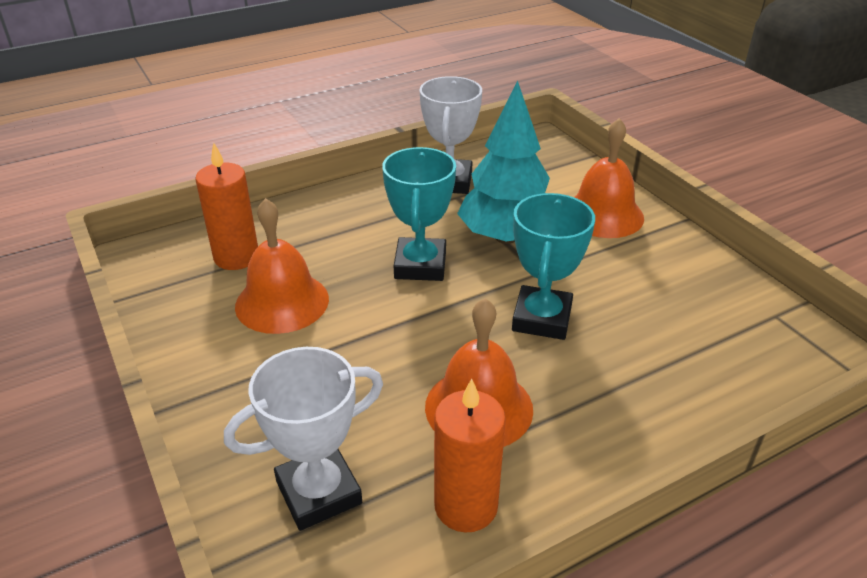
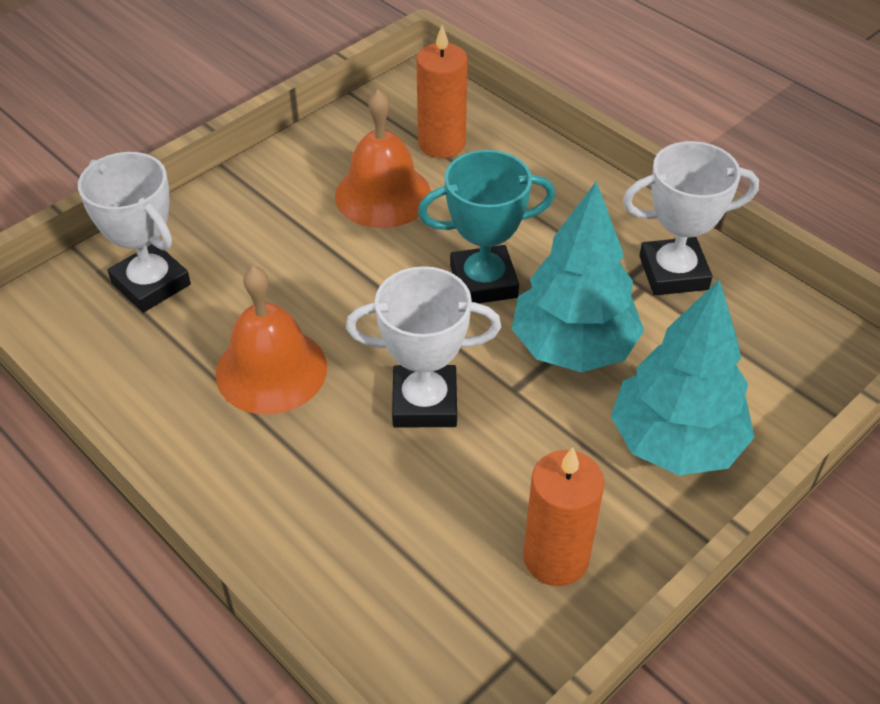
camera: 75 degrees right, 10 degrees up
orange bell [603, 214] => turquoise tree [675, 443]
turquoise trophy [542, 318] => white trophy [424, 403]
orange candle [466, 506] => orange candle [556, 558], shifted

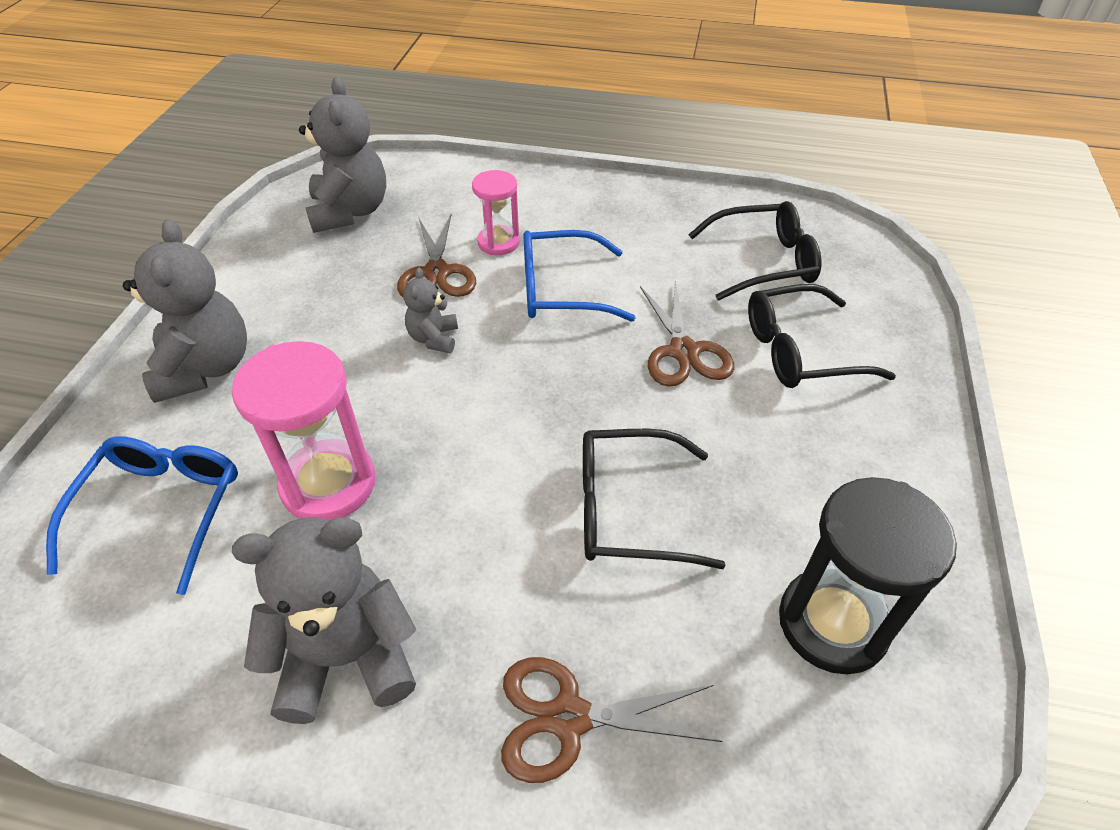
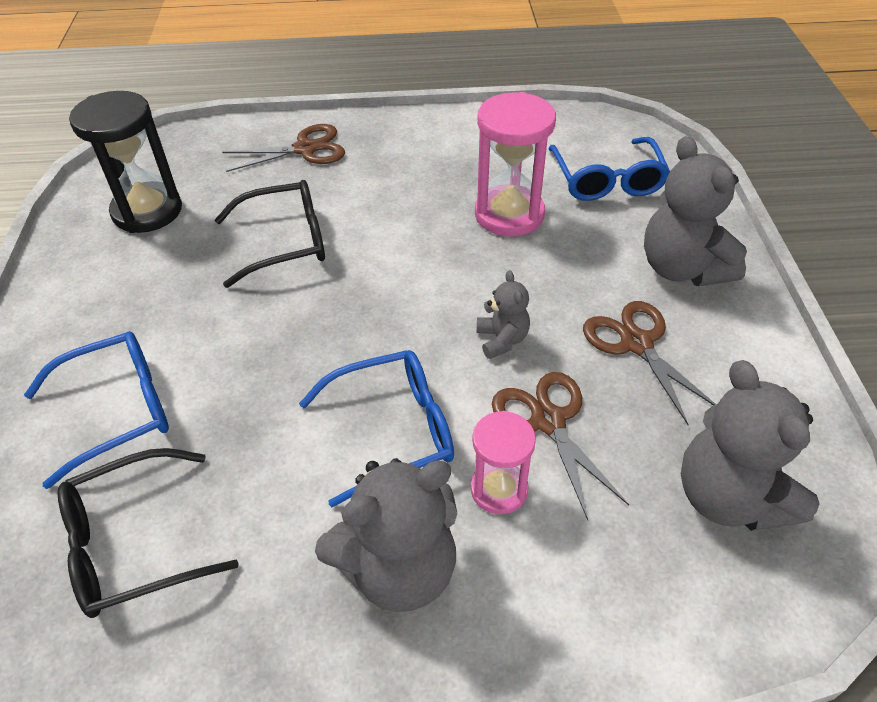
camera: 165 degrees right, 0 degrees up
brown scissors [683, 351] => brown scissors [636, 343], shifted
black glasses [800, 351] => blue glasses [117, 410]
grey teddy bear [346, 657] => grey teddy bear [398, 568], shifted

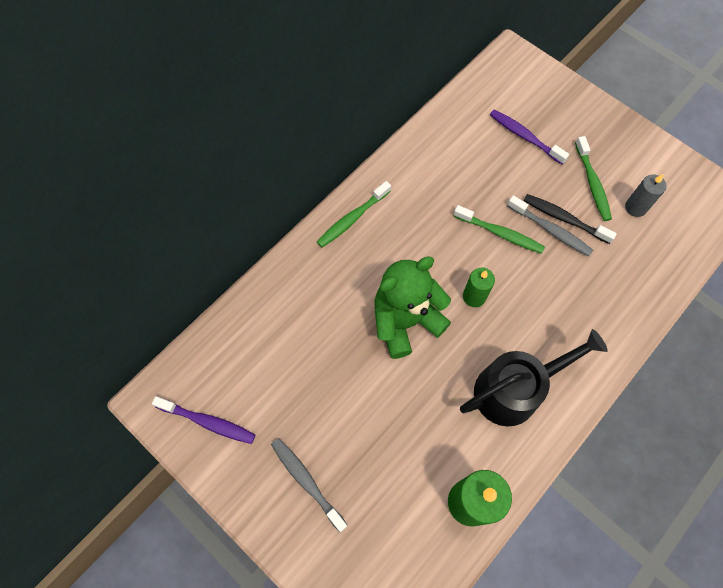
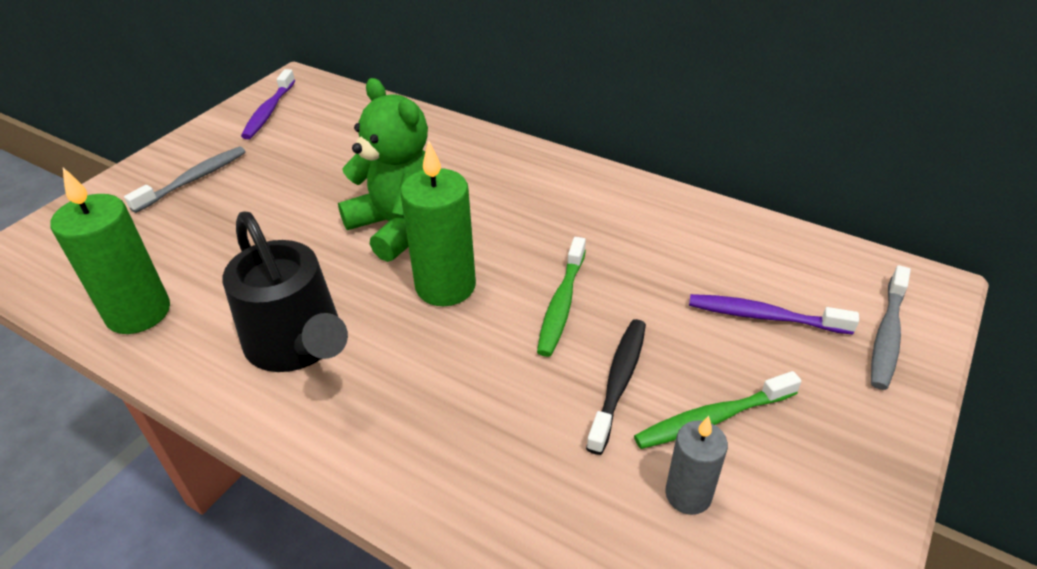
camera: 80 degrees right, 25 degrees down
purple toothbrush [524, 136] => purple toothbrush [763, 316], 105 degrees counterclockwise
green toothbrush [352, 219] => nothing
grey toothbrush [551, 230] => grey toothbrush [887, 335], shifted
green candle [474, 296] => green candle [445, 286], x1.70

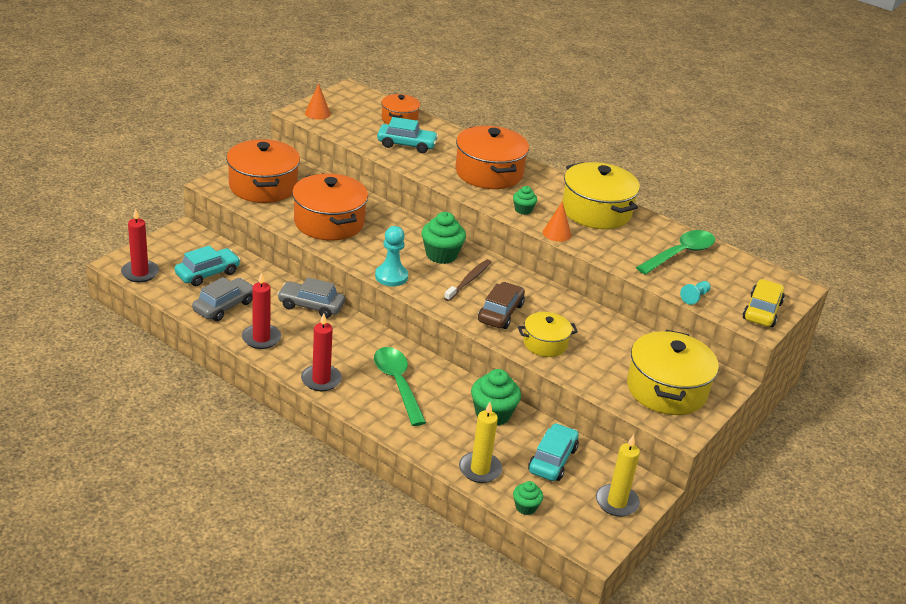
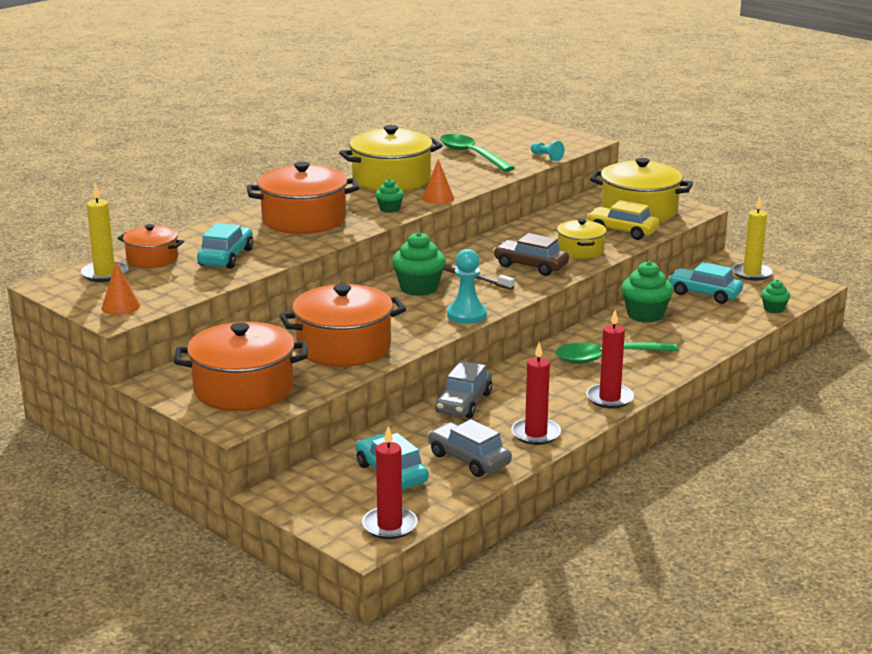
camera: 80 degrees left, 10 degrees down
yellow car [762, 311] => yellow car [622, 231], shifted
yellow candle [480, 469] => yellow candle [105, 274], shifted

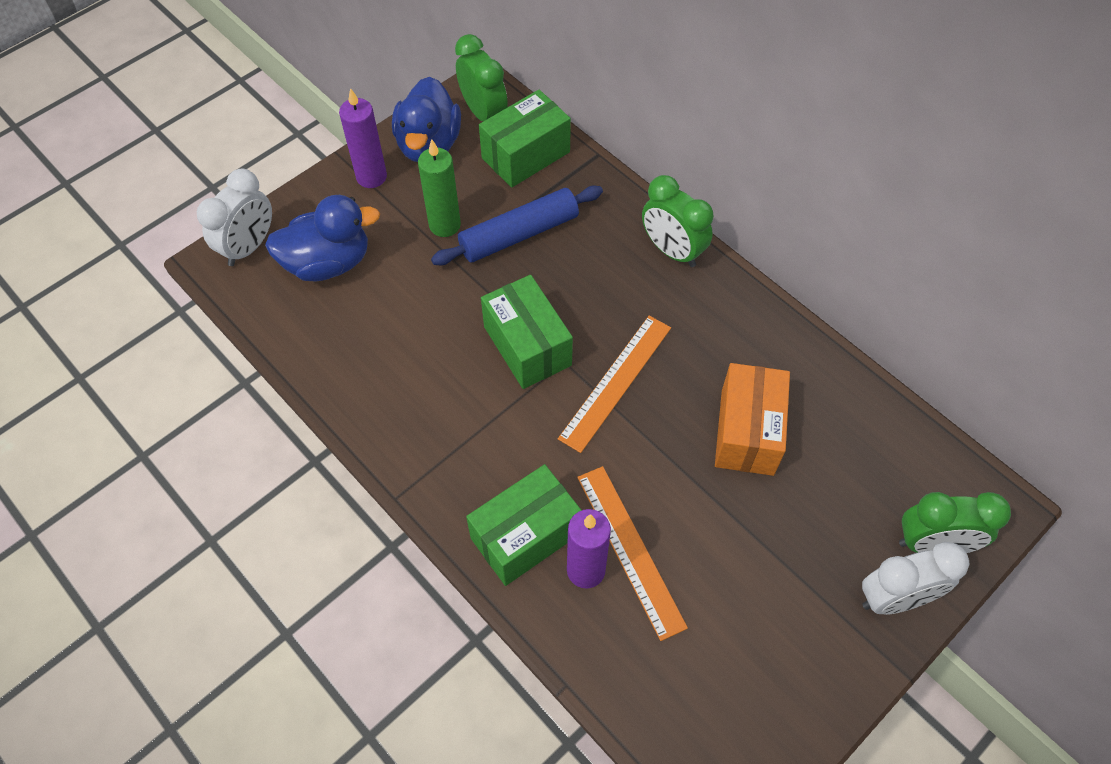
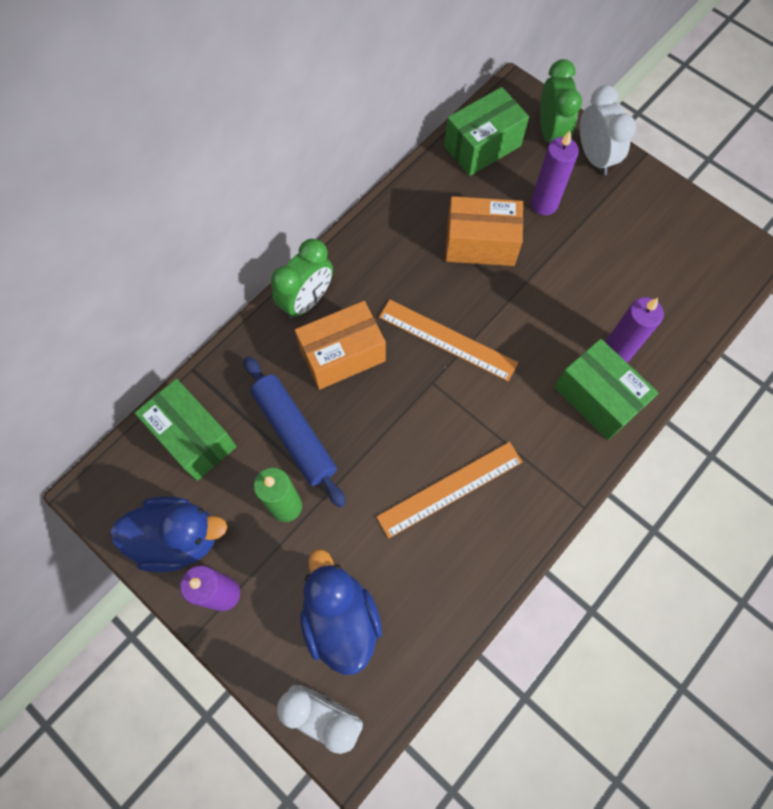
camera: 95 degrees left, 10 degrees up
green clock [483, 113] => nothing
green box [527, 346] => green box [482, 146], shifted
orange ruler [630, 550] => orange ruler [450, 489], shifted
nothing => purple candle [544, 204]
nothing => orange box [342, 355]

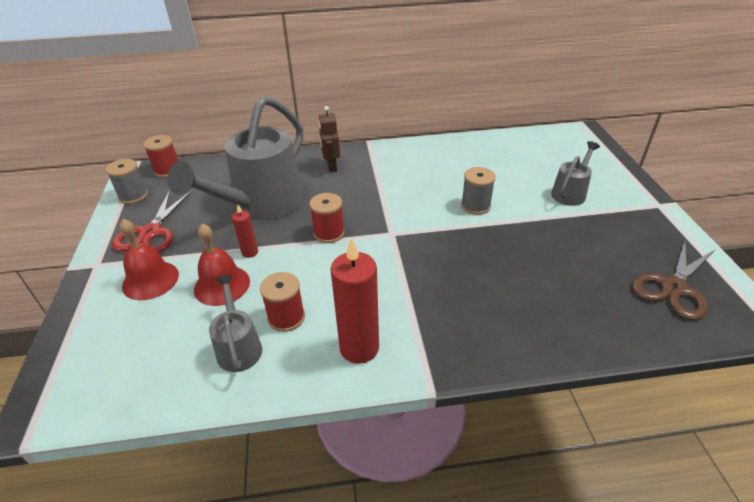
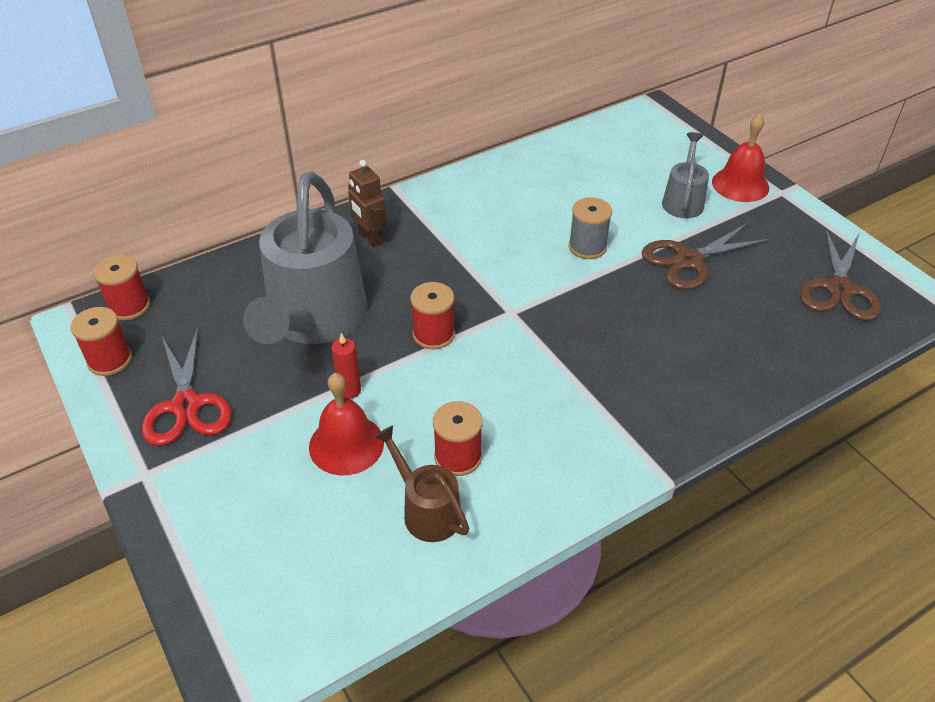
camera: 25 degrees left, 5 degrees up
grey spool [133, 196] => red spool [110, 360]
red bell [150, 280] => red bell [740, 184], shifted
red candle [359, 348] => nothing
grey watering can [238, 346] => brown watering can [426, 510]
nothing => brown scissors [688, 260]

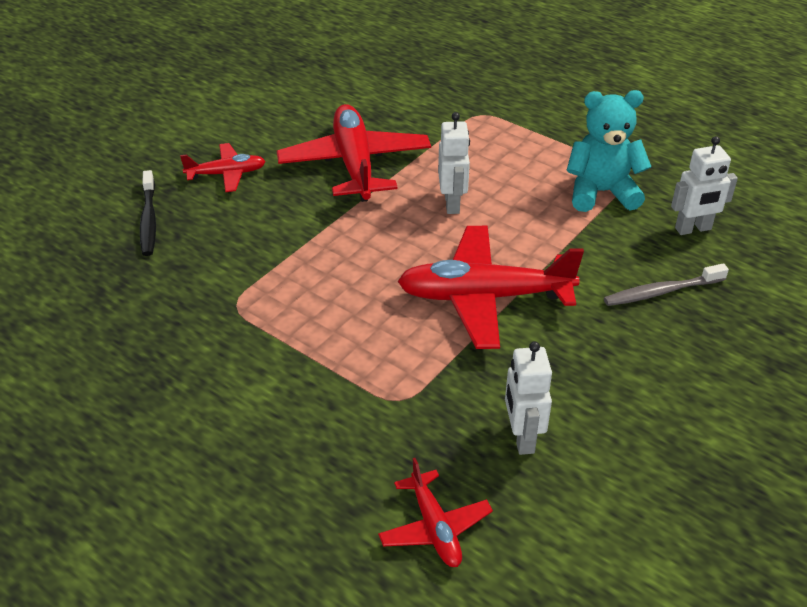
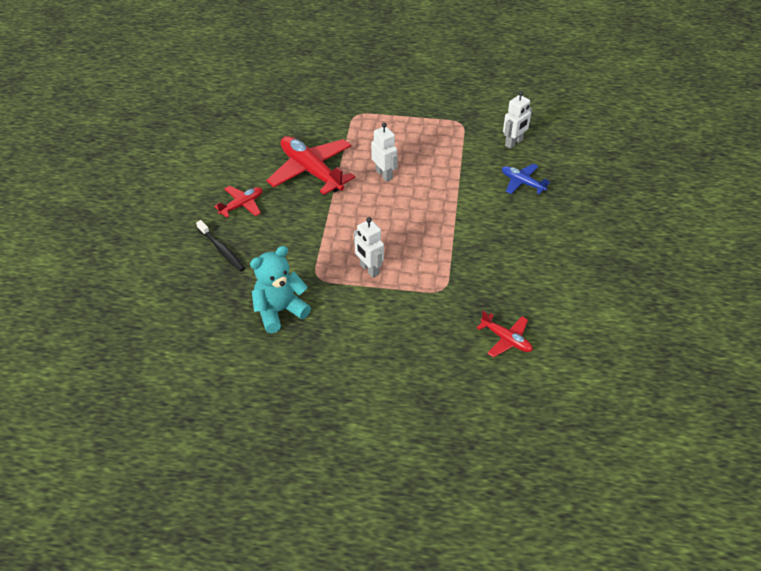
camera: 30 degrees left, 5 degrees up
turquoise teddy bear [601, 192] => turquoise teddy bear [279, 311], shifted
red plane [484, 297] => nothing
grey toothbrush [661, 292] => blue plane [522, 183]
white robot [522, 437] => white robot [369, 269], shifted

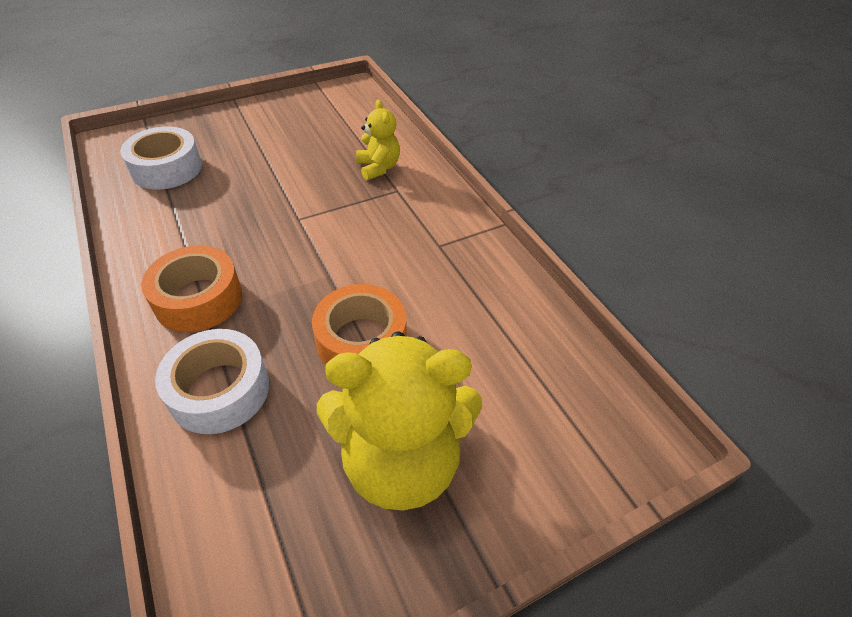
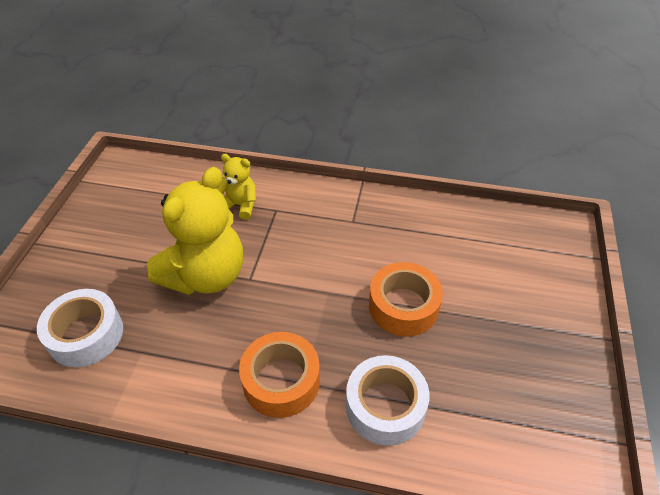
camera: 50 degrees left, 0 degrees up
yellow teddy bear [401, 460] => yellow teddy bear [206, 275], shifted

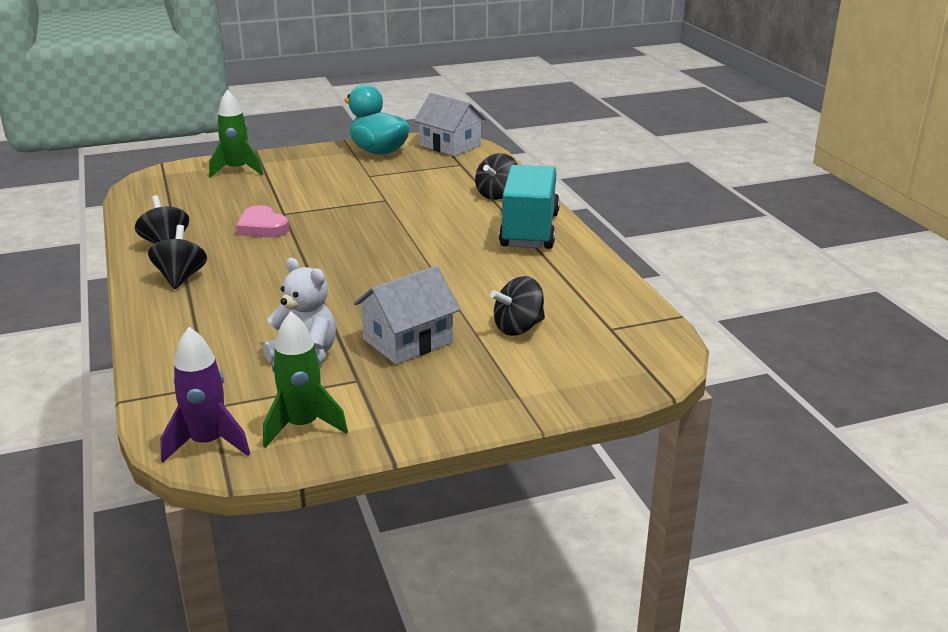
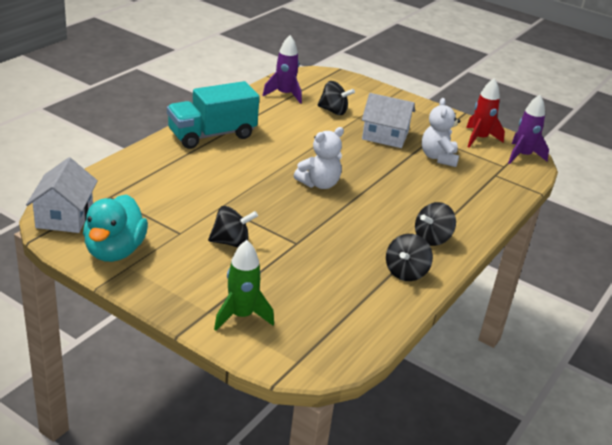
camera: 130 degrees left, 5 degrees up
black spinning top [497, 195] => black spinning top [231, 242], shifted
pink heart [262, 227] => nothing
green rocket [302, 426] => red rocket [479, 139]
nothing => purple rocket [284, 95]
nothing => white teddy bear [319, 184]

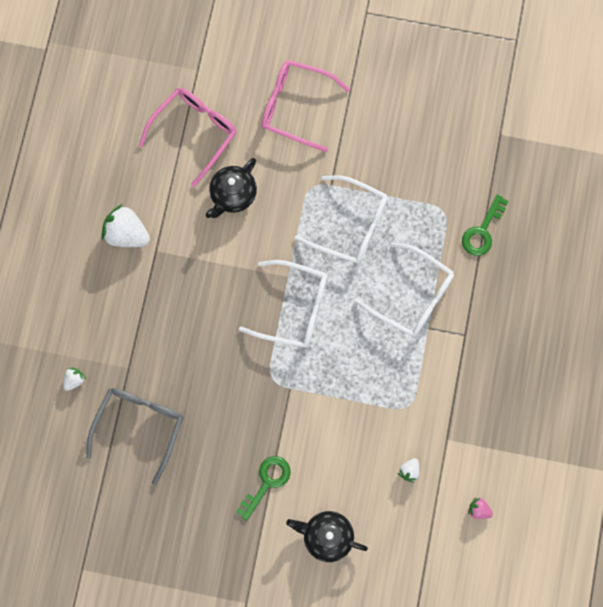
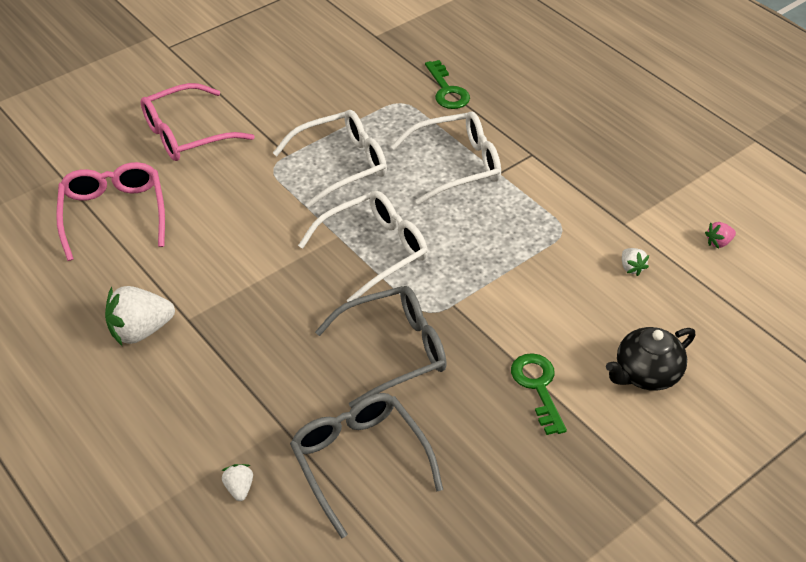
camera: 50 degrees left, 30 degrees down
black teapot [232, 195] => nothing
nothing => grey glasses [393, 351]

